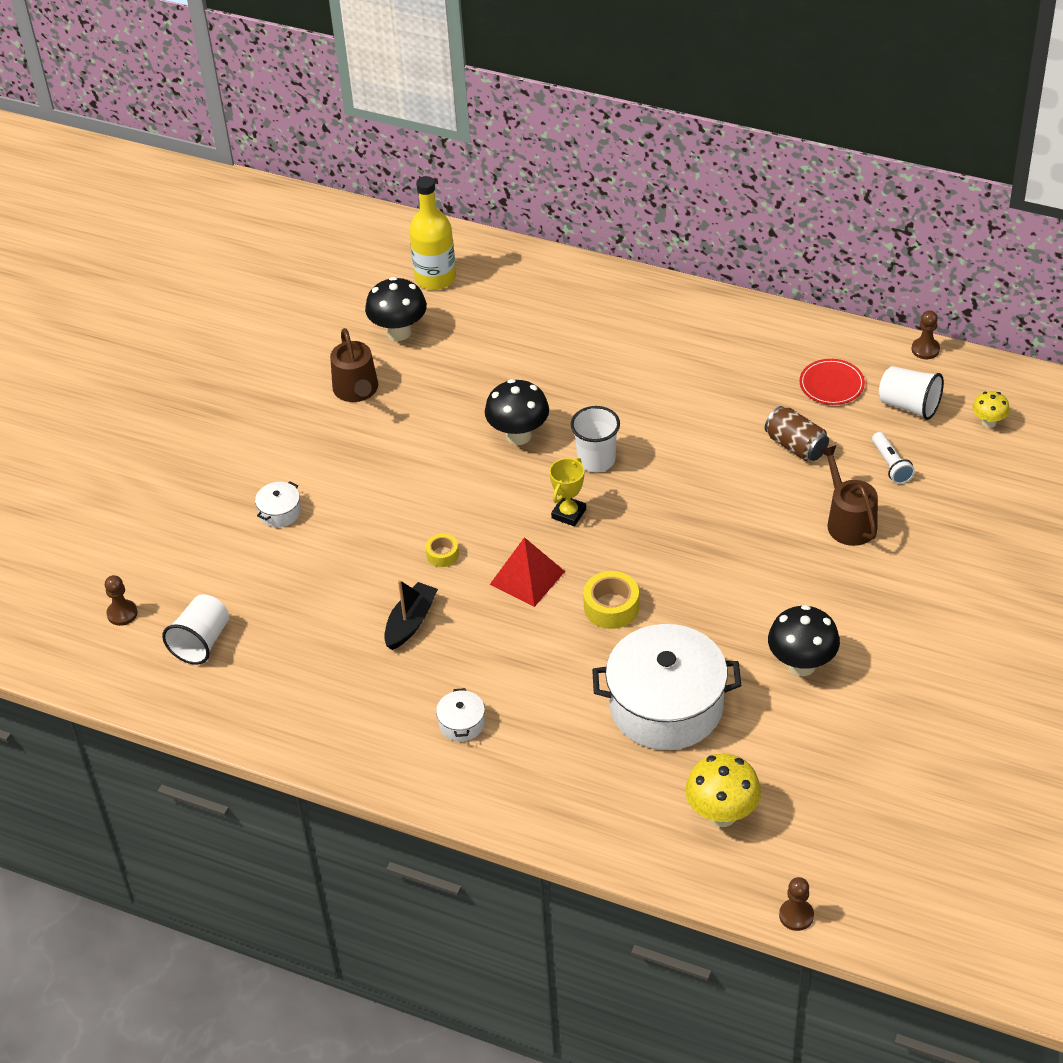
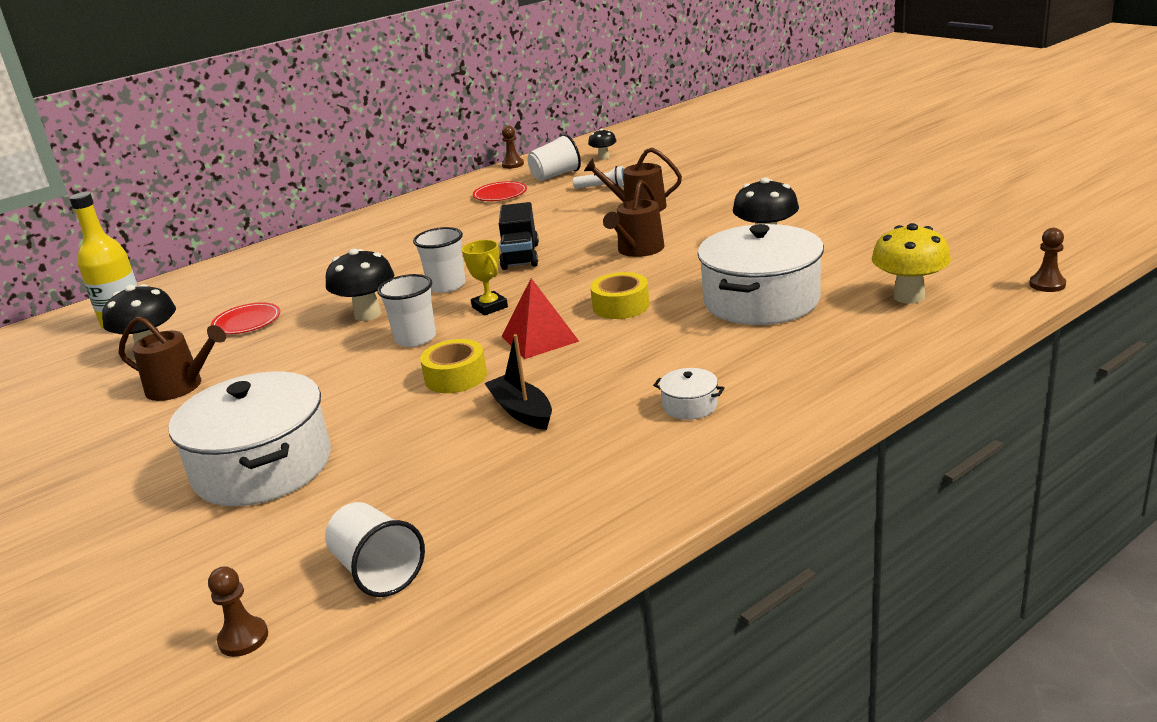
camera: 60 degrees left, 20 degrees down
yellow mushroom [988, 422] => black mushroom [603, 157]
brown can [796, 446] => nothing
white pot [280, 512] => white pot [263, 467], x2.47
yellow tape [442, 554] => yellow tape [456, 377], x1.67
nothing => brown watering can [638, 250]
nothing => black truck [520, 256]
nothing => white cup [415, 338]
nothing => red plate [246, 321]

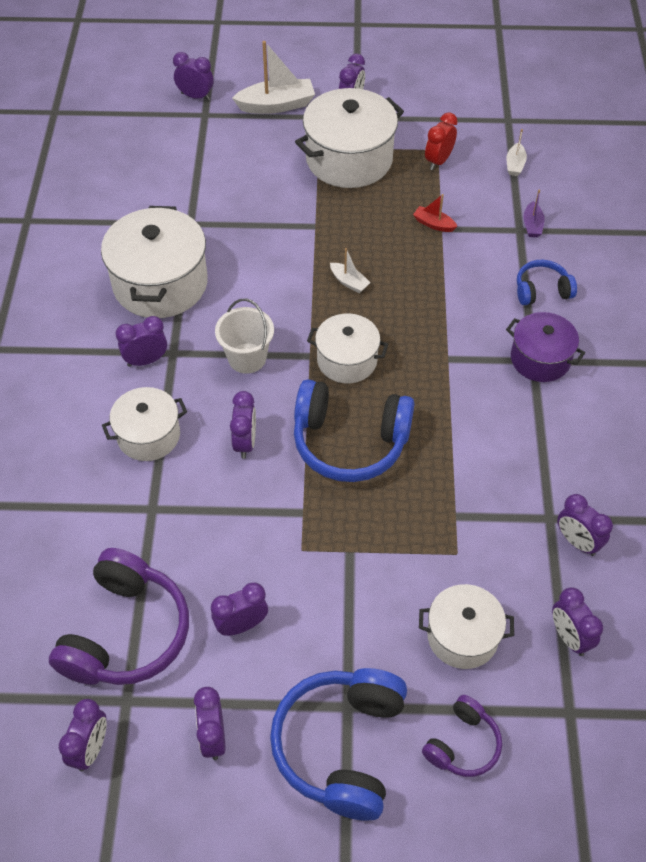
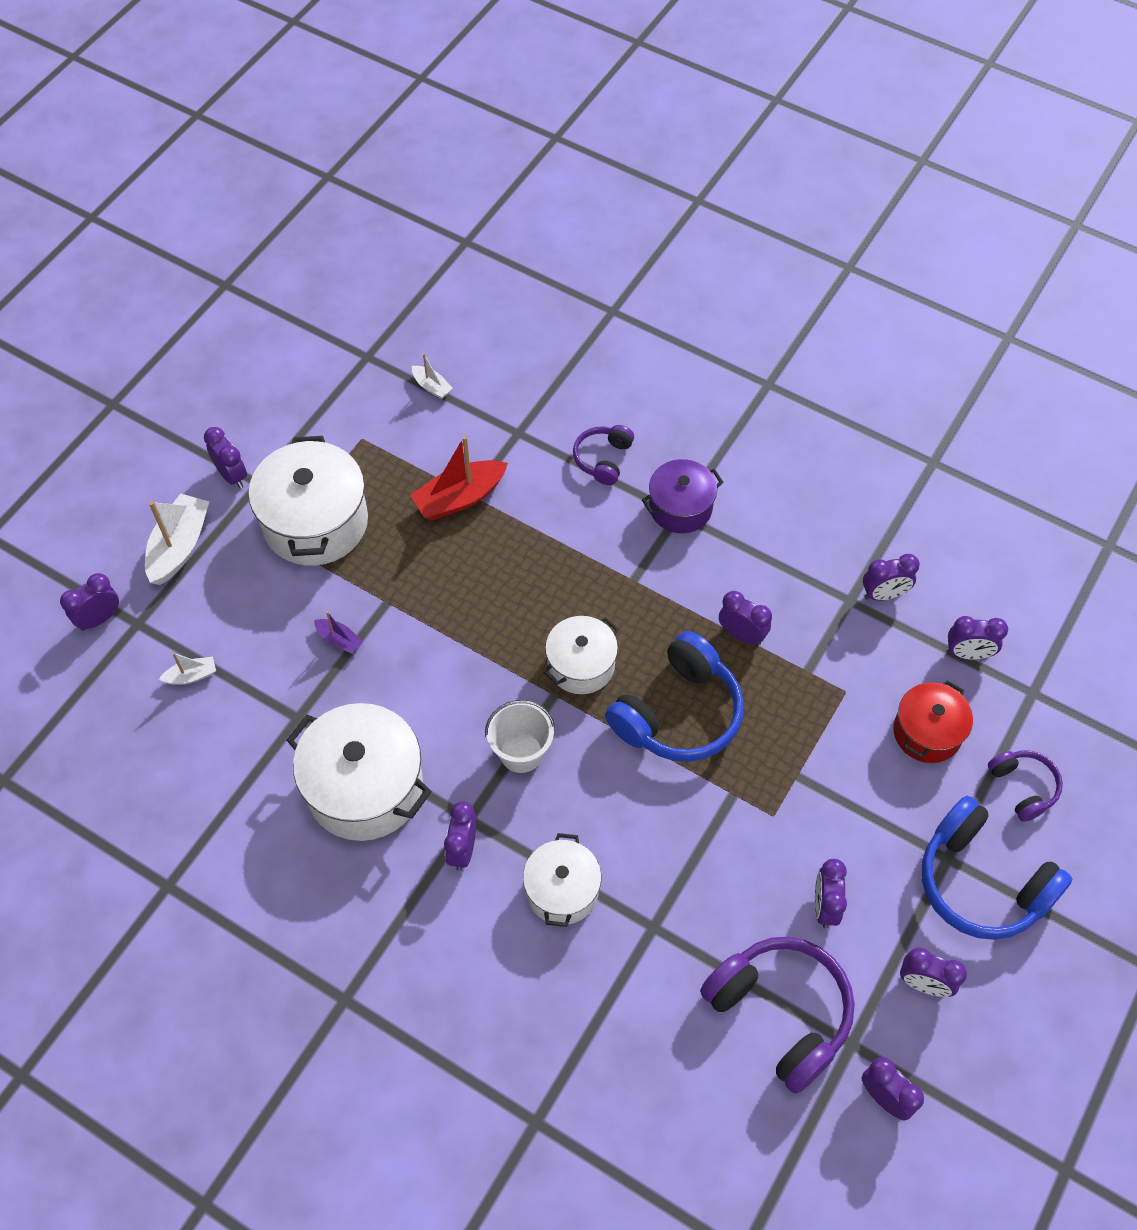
camera: 60 degrees left, 5 degrees up
red clock [438, 161] => nothing
purple boat [532, 225] => purple boat [339, 640], shifted
red boat [434, 224] => red boat [460, 498], x1.95
white boat [349, 282] => white boat [191, 676], shifted
blue headphones [542, 290] => purple headphones [603, 459]
purple clock [245, 442] => purple clock [741, 635], shifted
white pot [462, 636] => red pot [927, 732]

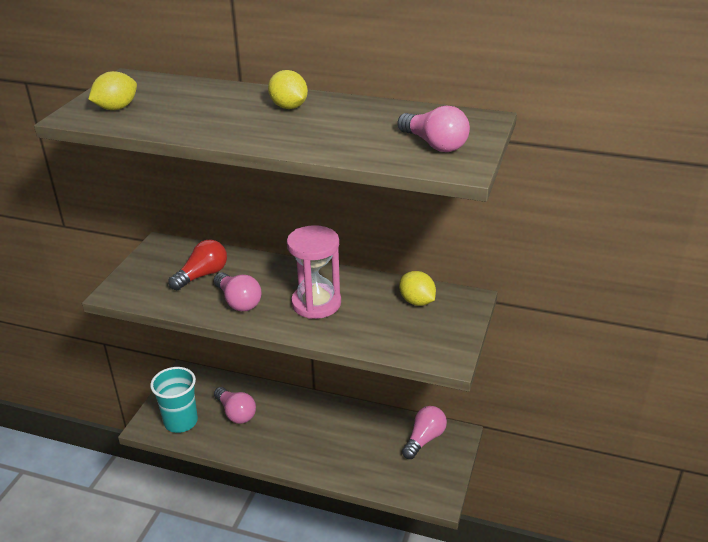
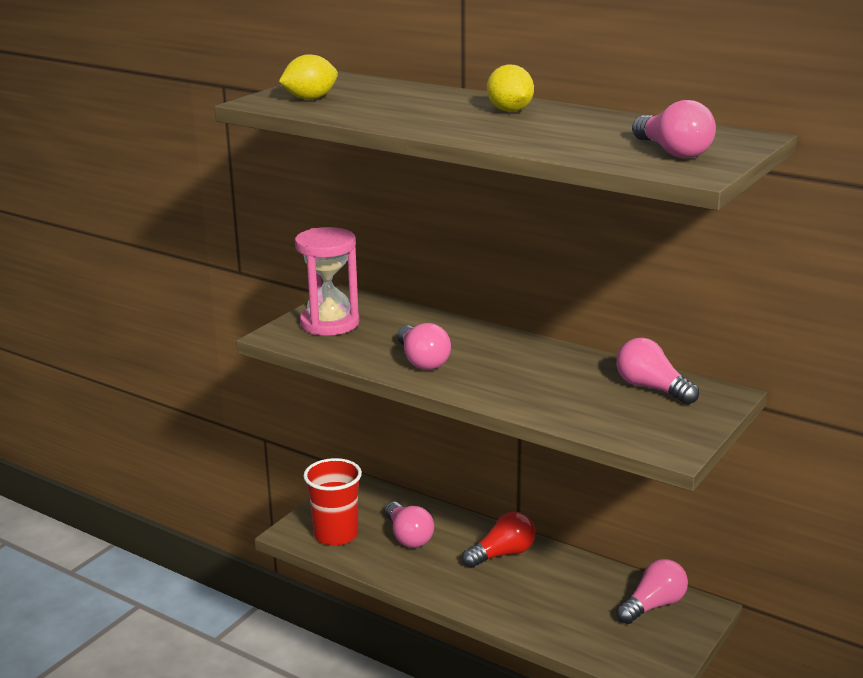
camera: 15 degrees right, 10 degrees down
pink hourglass [316, 303] => pink hourglass [329, 323], shifted
red light bulb [202, 275] => red light bulb [502, 554], shifted
yellow lemon [417, 301] => pink light bulb [652, 388]
turquoise cup [181, 421] => red cup [336, 535]

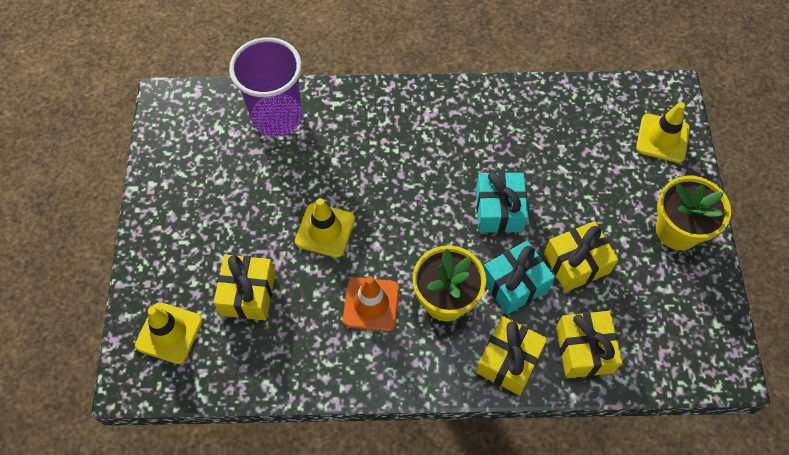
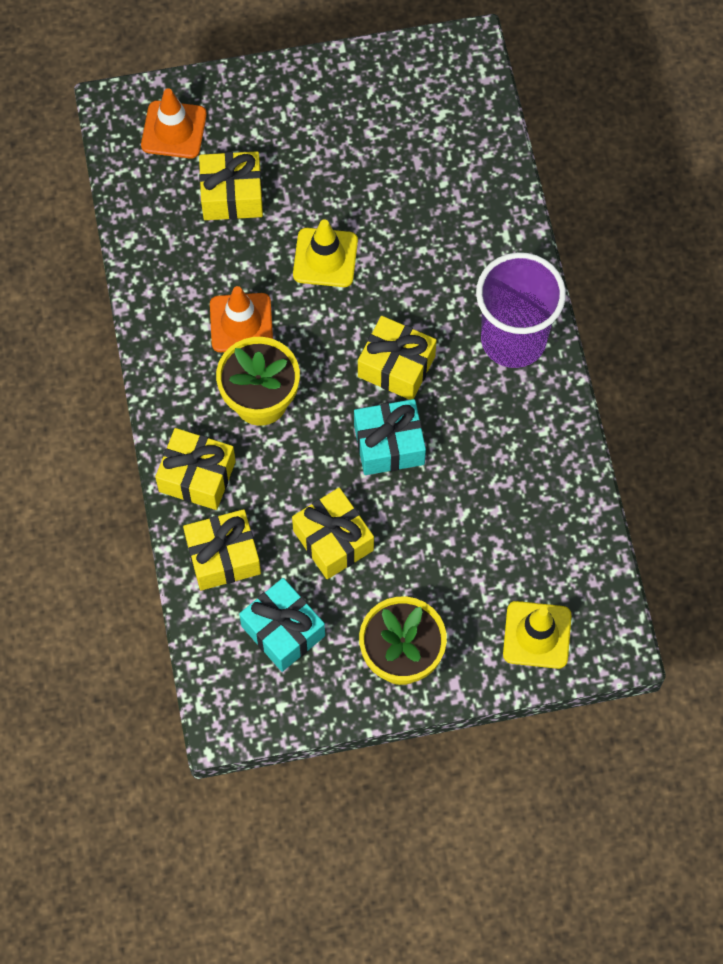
camera: 80 degrees right, 5 degrees up
purple cup [277, 117] => purple cup [513, 339], shifted
turquoise gift [514, 284] => turquoise gift [283, 631], shifted
yellow traffic cone [169, 333] => orange traffic cone [174, 130]
nothing => yellow gift [396, 366]

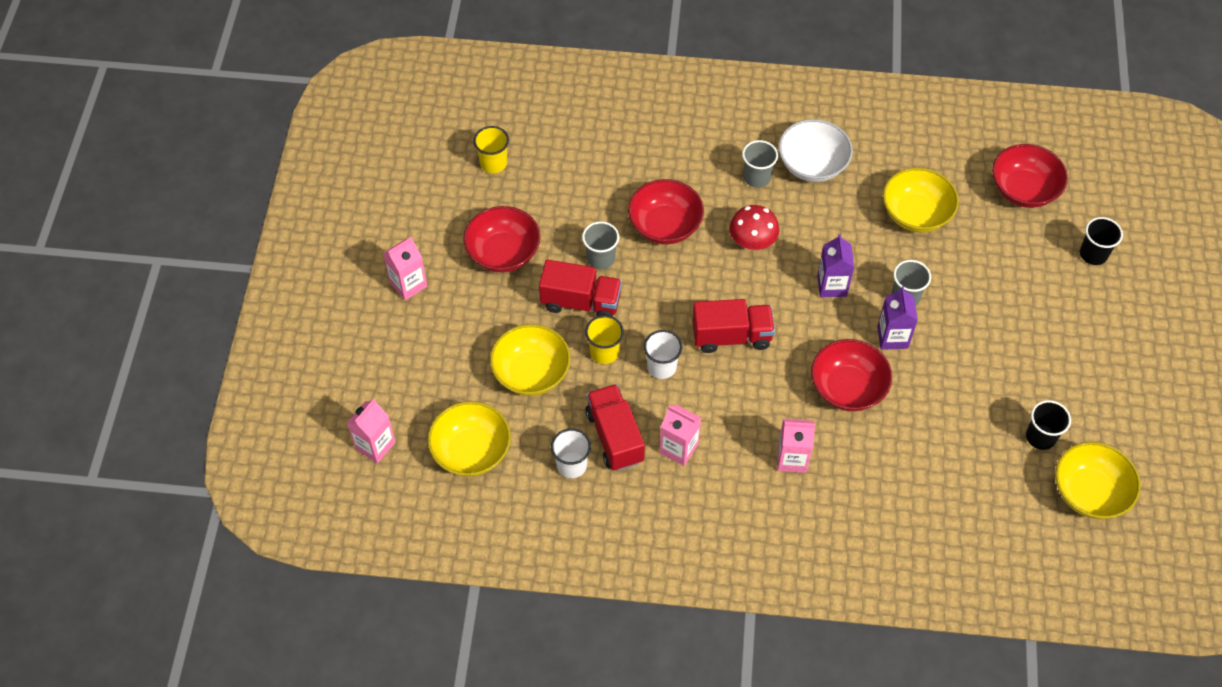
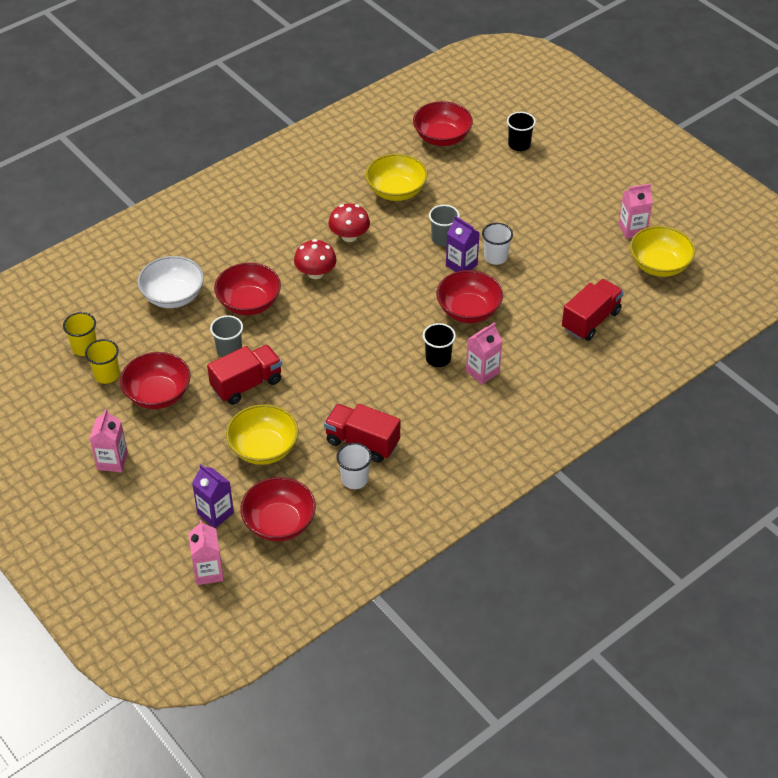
camera: 45 degrees left, 10 degrees down
white bowl [812, 165] => white bowl [173, 296], shifted
grey cup [757, 177] => nothing
purple carton [832, 285] => purple carton [215, 513], shifted
red truck [731, 336] => red truck [590, 320], shifted
yellow cup [604, 352] => yellow cup [106, 375], shifted
white cup [661, 367] => white cup [495, 257], shifted
black cup [1040, 437] => black cup [438, 358], shifted
yellow bowl [471, 451] => red bowl [279, 523]
pink carton [678, 448] => pink carton [632, 229], shifted
nothing => red mushroom [349, 236]

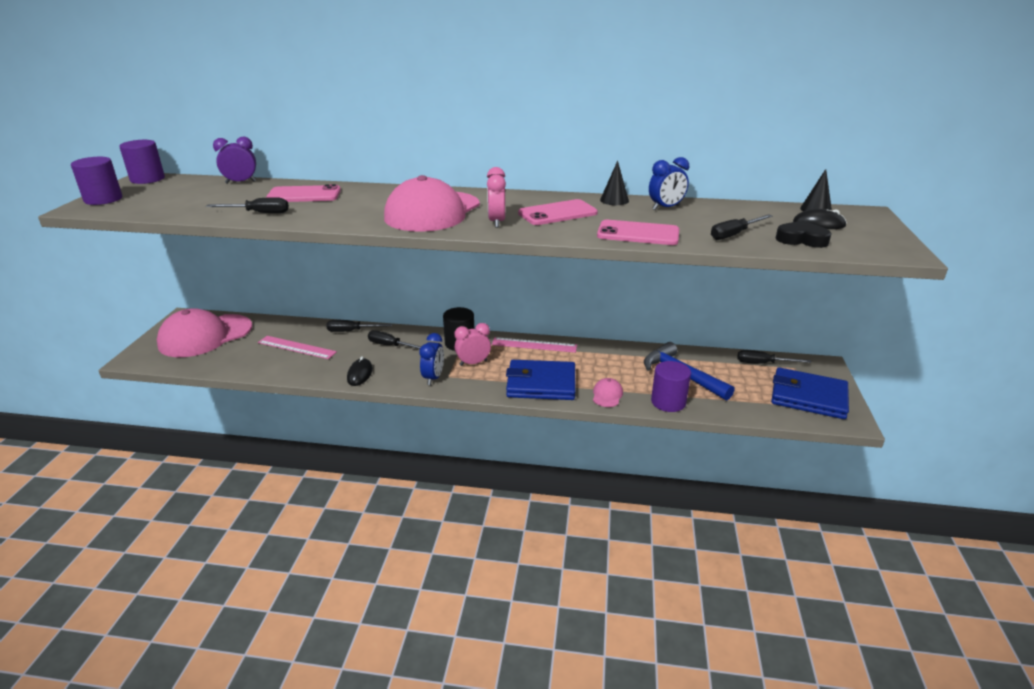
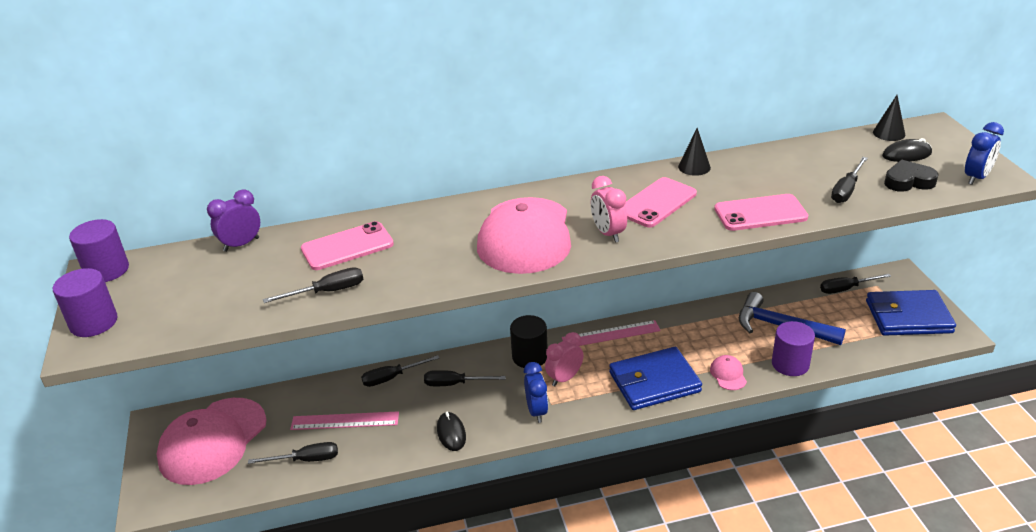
camera: 20 degrees left, 5 degrees up
blue clock [666, 208] => blue clock [976, 178], shifted
nothing => black screwdriver [306, 460]

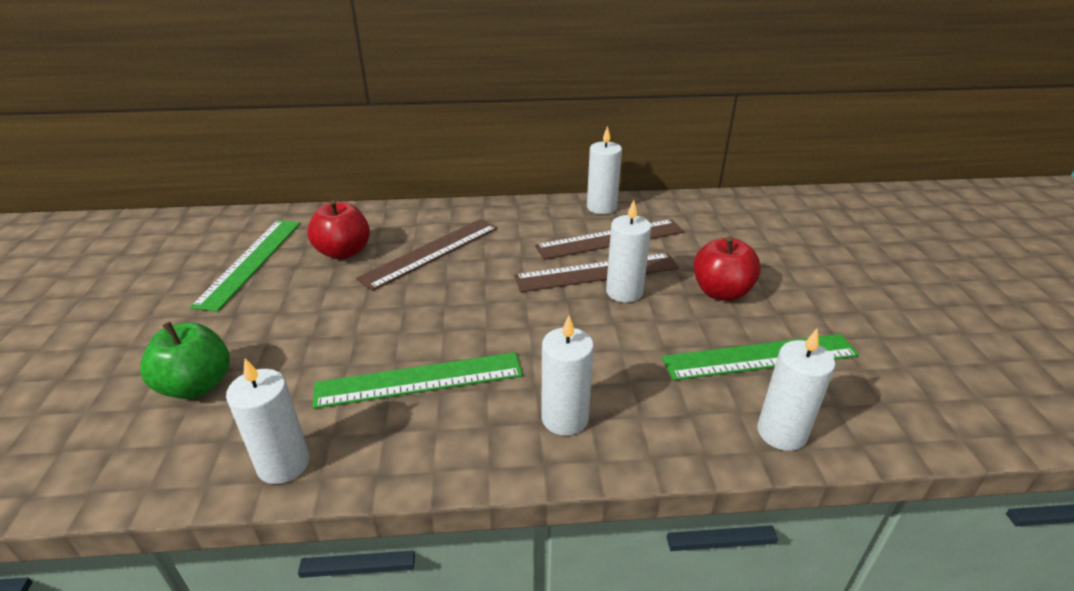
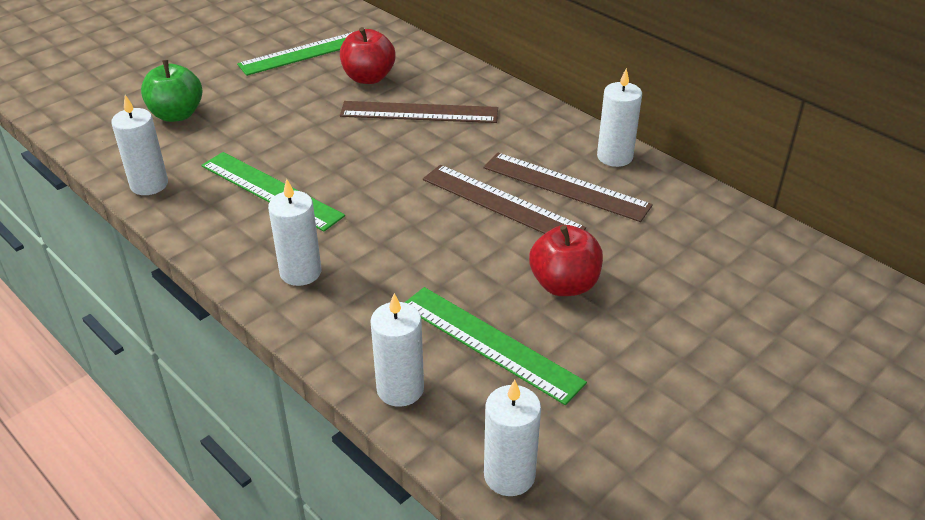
camera: 50 degrees right, 5 degrees up
white candle [624, 292] => white candle [509, 475], shifted

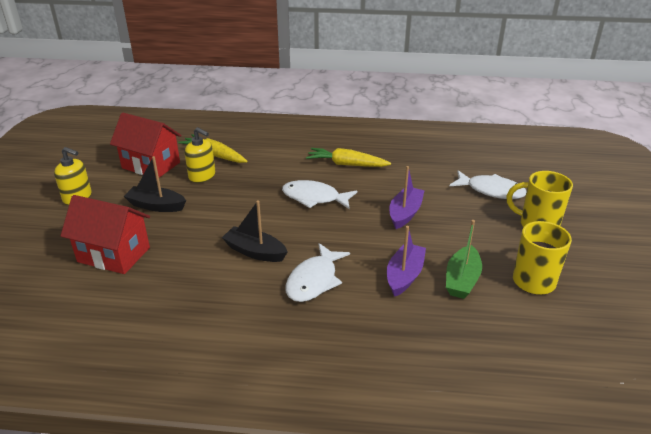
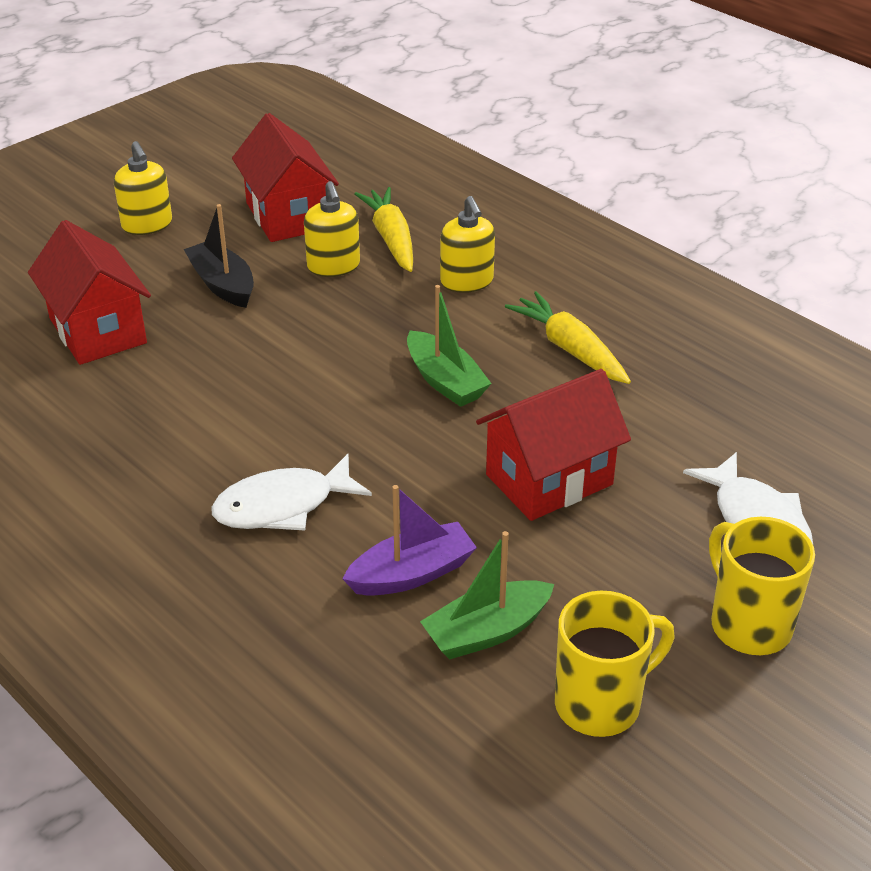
camera: 40 degrees right, 5 degrees up
purple boat [405, 213] => red house [549, 480]
white fish [314, 198] => green boat [445, 381]
black boat [255, 252] => nothing
nothing => yellow soap dispenser [467, 281]

